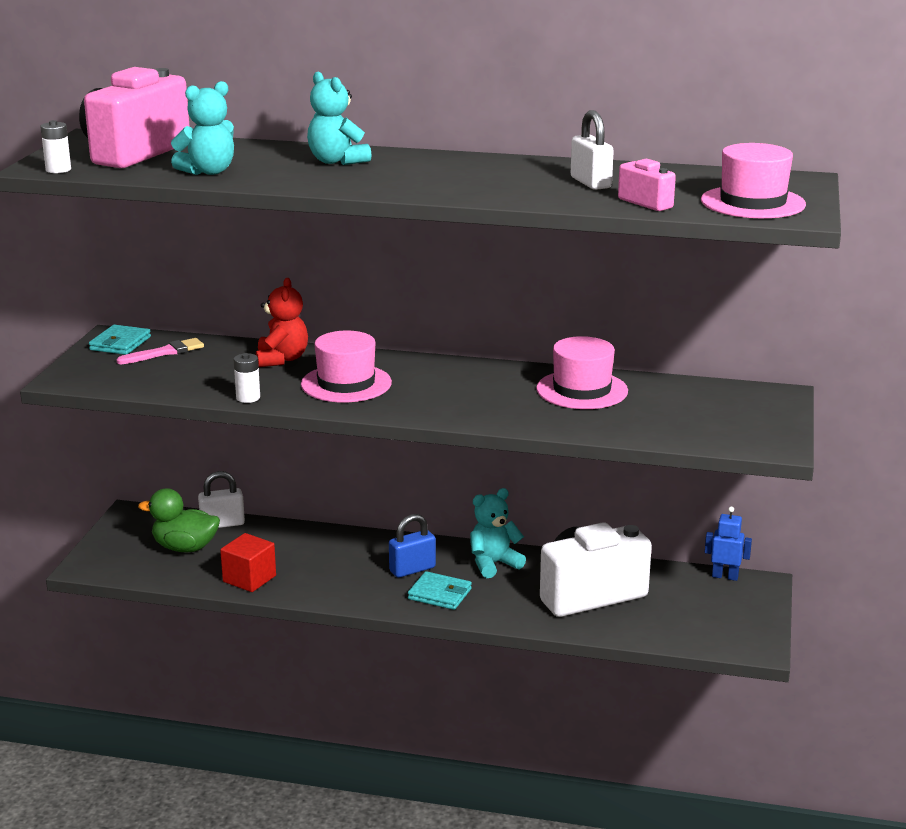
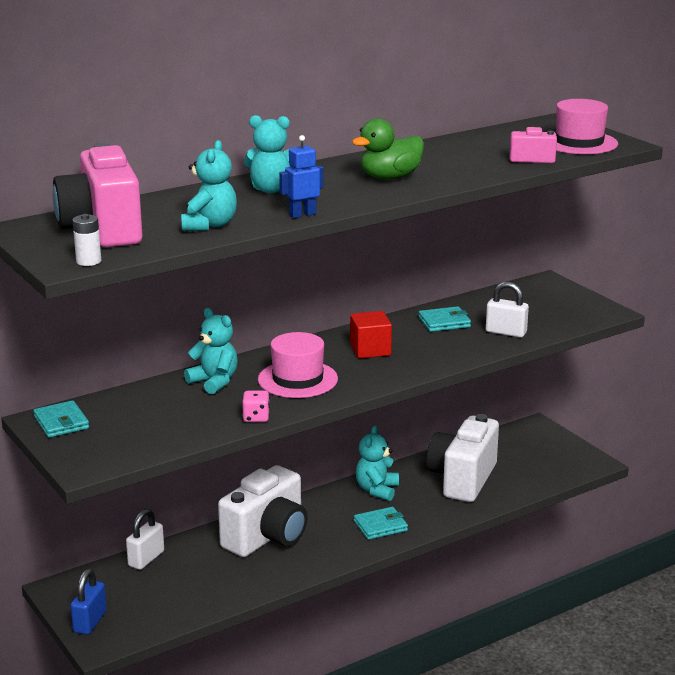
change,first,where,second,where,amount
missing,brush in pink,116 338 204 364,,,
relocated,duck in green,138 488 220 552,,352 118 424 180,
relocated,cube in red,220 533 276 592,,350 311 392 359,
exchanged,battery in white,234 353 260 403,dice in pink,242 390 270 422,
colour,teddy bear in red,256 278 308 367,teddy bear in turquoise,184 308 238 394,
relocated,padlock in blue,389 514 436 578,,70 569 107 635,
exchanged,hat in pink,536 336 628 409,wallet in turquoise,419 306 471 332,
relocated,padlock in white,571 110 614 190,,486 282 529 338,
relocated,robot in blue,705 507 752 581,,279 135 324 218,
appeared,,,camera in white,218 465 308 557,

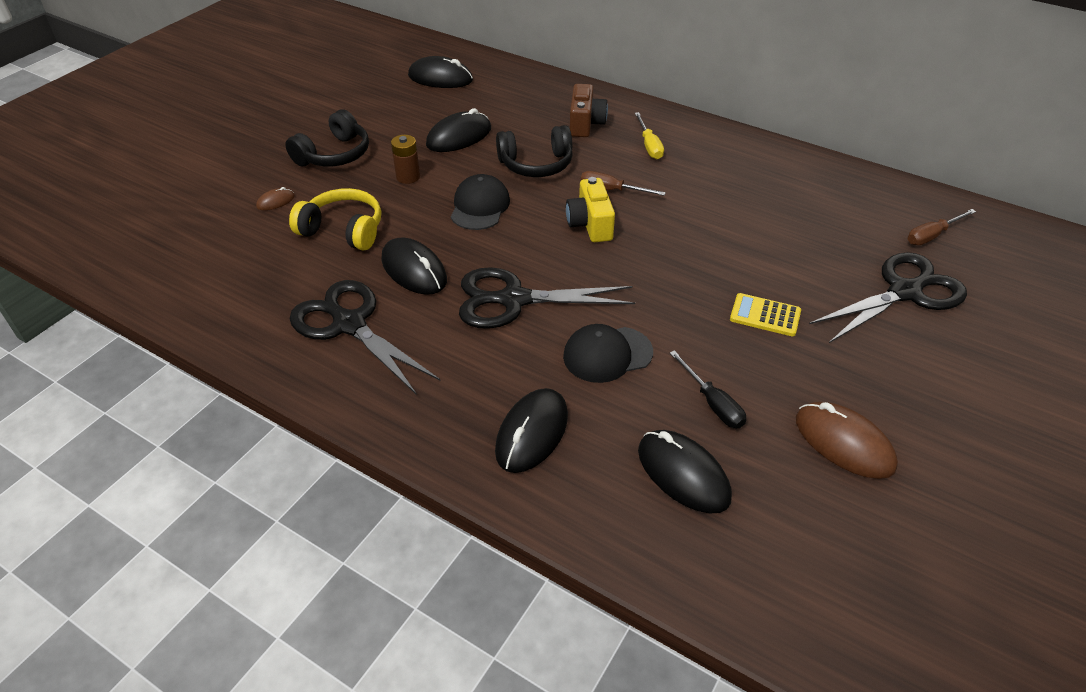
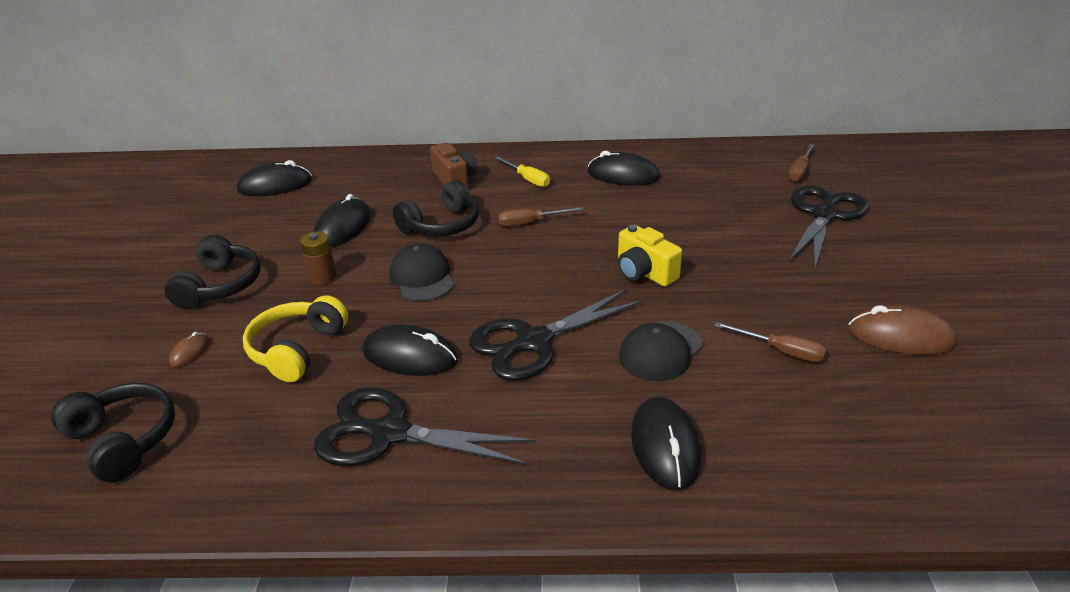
change,first,where,second,where,amount
spun,headphones in yellow,289 188 381 250,,243 295 349 382,60 degrees counterclockwise
relocated,camera in yellow,566 177 615 242,,618 225 682 287,
relocated,mouse in black,638 430 732 513,,588 151 660 186,
colour,screwdriver in black,670 350 746 428,screwdriver in brown,715 322 827 362,
missing,calculator in yellow,730 293 801 336,,,
appeared,,,headphones in black,51 383 175 482,

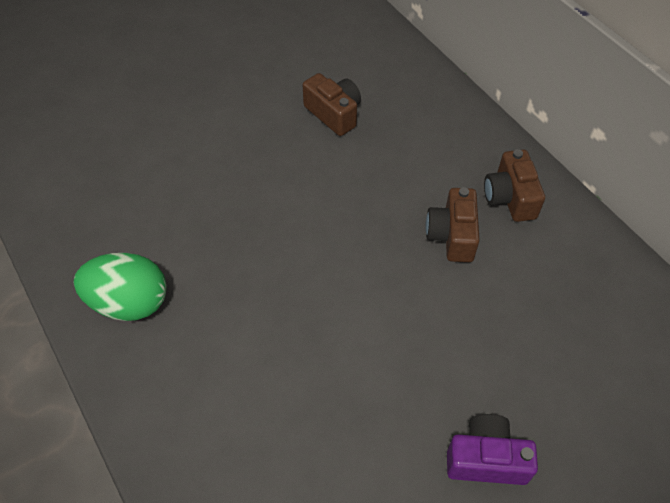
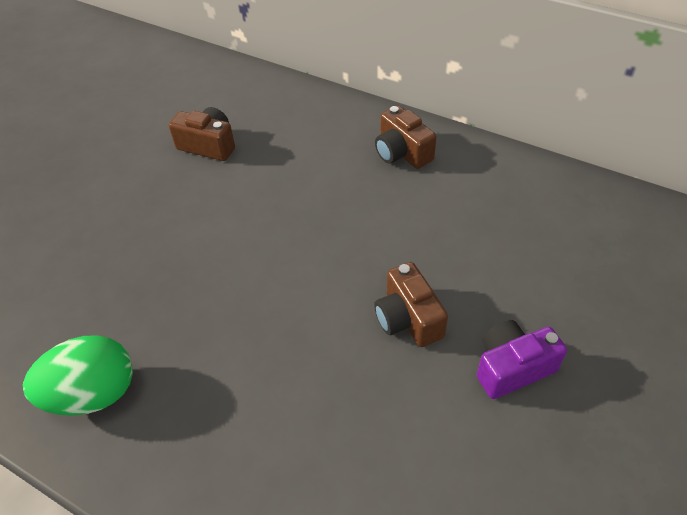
change,first,where,second,where,amount
relocated,camera in brown,426 187 480 262,,374 262 448 347,

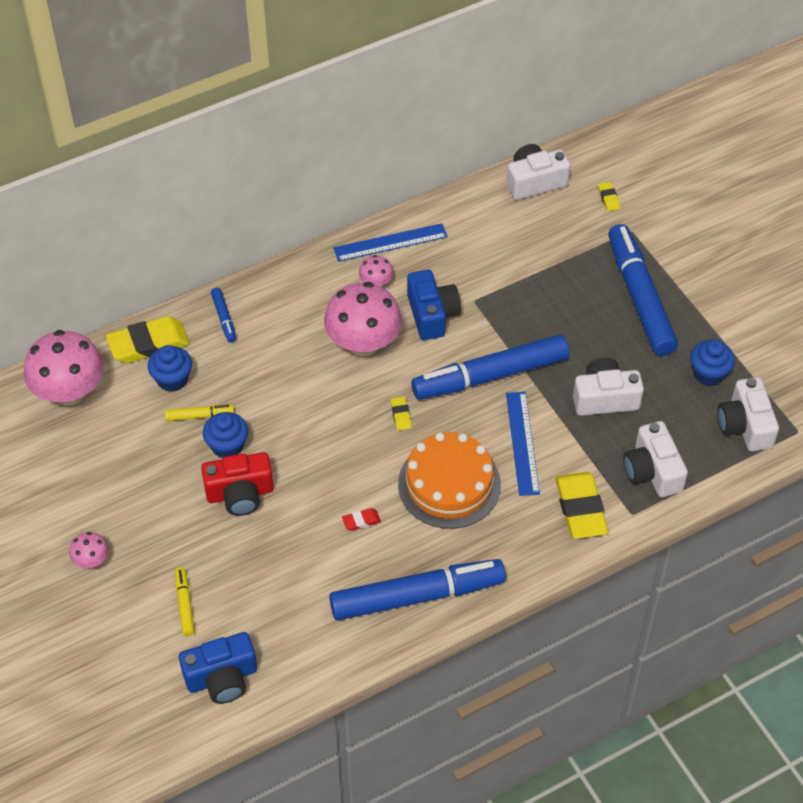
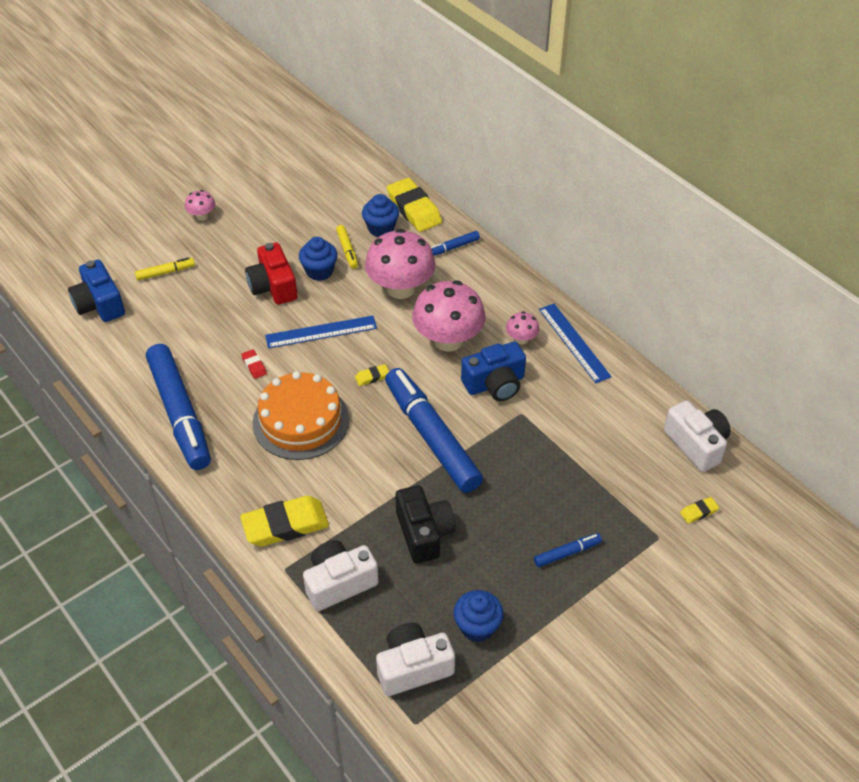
change,first,where,second,where,amount
relocated,mushroom in pink,24 330 104 406,,365 229 435 299,
relocated,ruler in blue,506 392 540 496,,265 316 377 348,
colour,camera in white,573 358 644 416,camera in black,395 485 456 564,
size,marker in blue,608 224 678 356,,534 533 602 567,x0.42

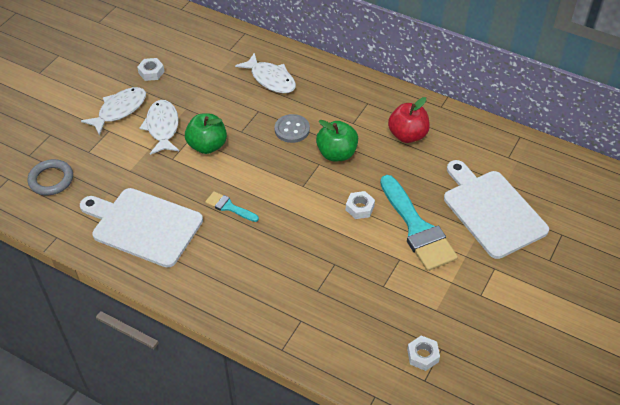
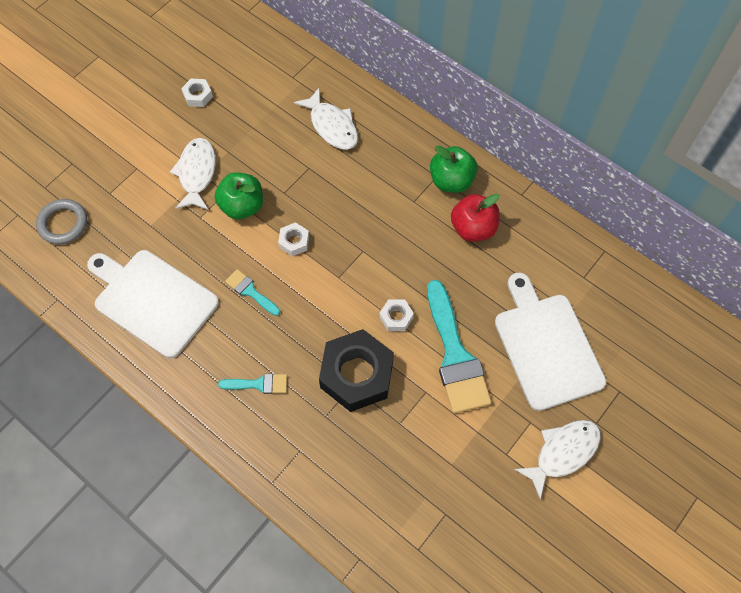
change,first,where,second,where,amount
relocated,fish in white,81 87 146 136,,514 420 601 499,
missing,button in grey,275 114 310 143,,,
relocated,apple in green,316 120 358 161,,430 145 478 193,
relocated,nut in white,407 335 440 371,,278 222 309 256,
appeared,,,brush in turquoise,218 374 287 394,
appeared,,,nut in black,319 329 394 412,

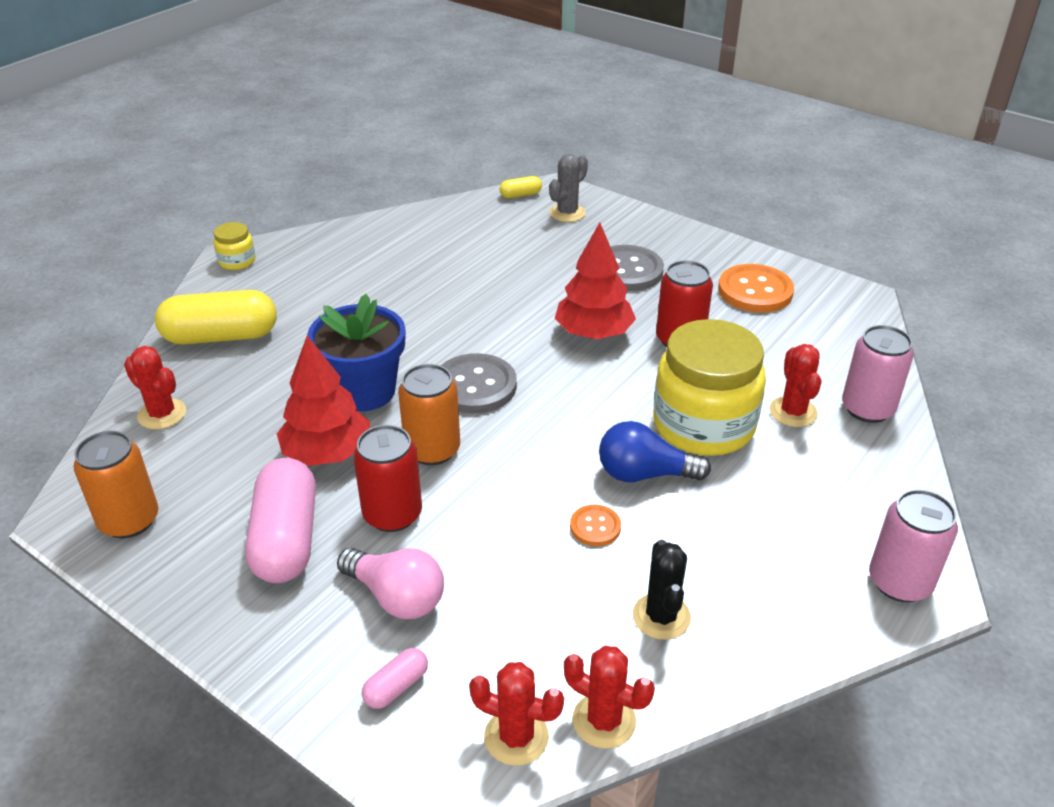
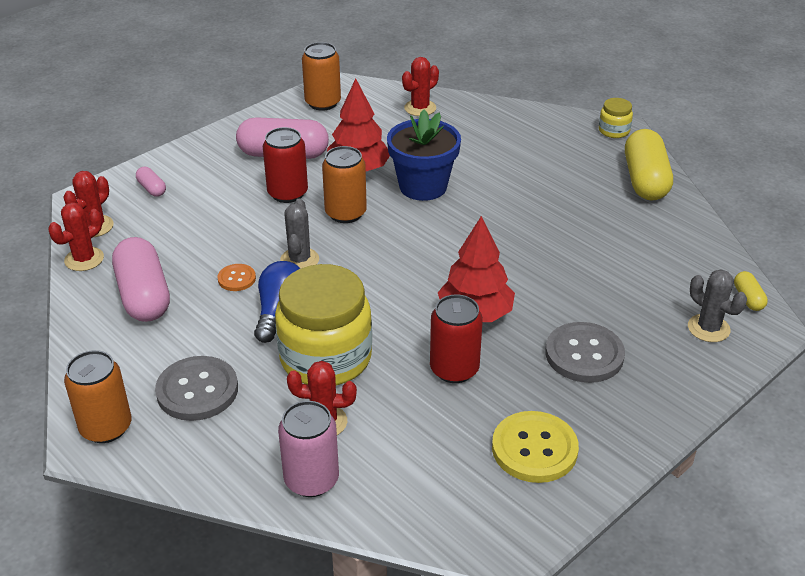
change,first,where,second,where,amount
relocated,capsule in yellow,155 290 277 345,,625 129 673 201,
missing,light bulb in pink,337 548 444 619,,,
relocated,button in grey,441 353 517 413,,155 356 238 421,
exchanged,cactus in black,633 540 691 640,capsule in pink,112 237 170 322,
colour,button in orange,718 264 794 312,button in yellow,492 411 579 483,
colour,can in pink,869 489 958 602,can in orange,64 350 131 443,
appeared,,,cactus in grey,280 199 319 268,

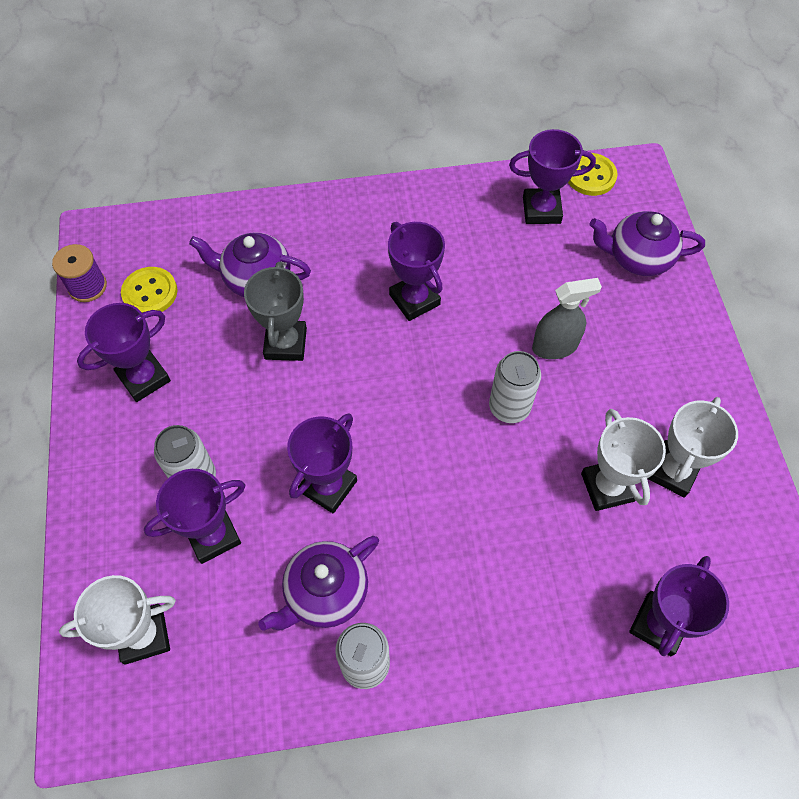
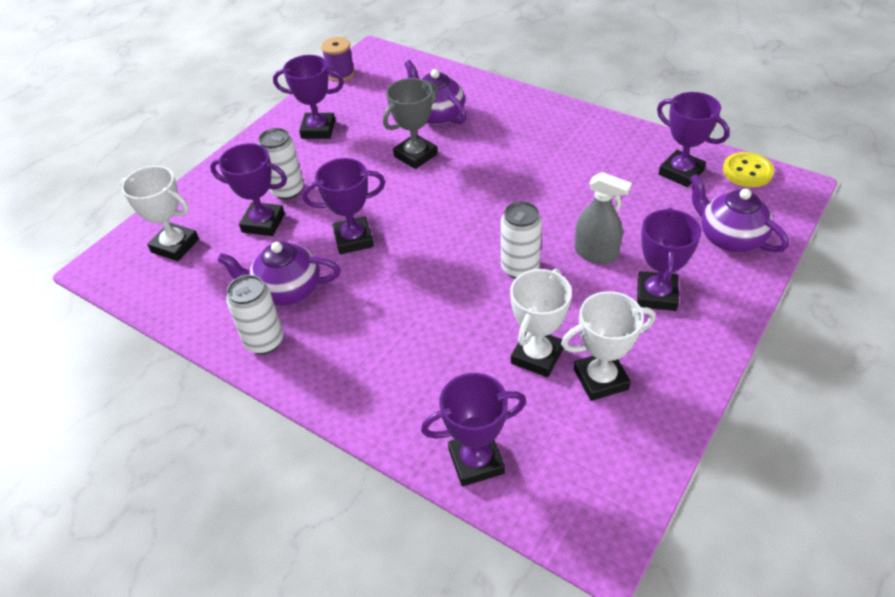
change,first,where,second,where,amount
missing,button in yellow,121 267 178 313,,,
relocated,trophy in purple,388 222 445 321,,637 207 701 311,

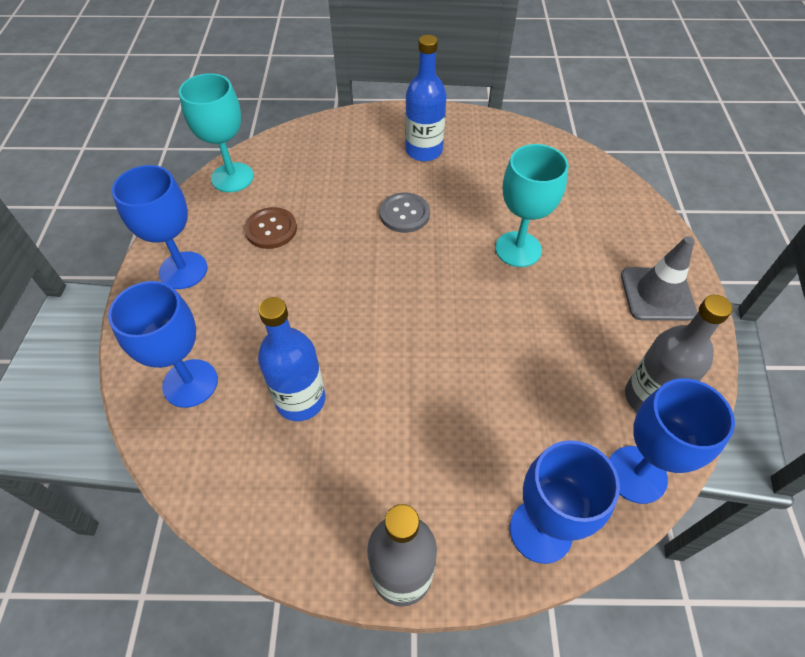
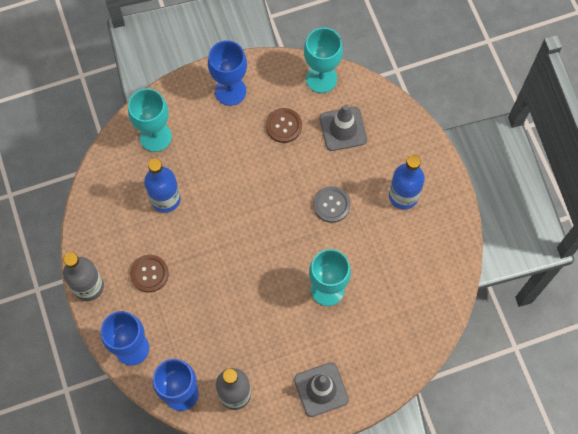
change,first,where,second,where,amount
colour,goblet in blue,108 281 218 408,goblet in turquoise,128 88 172 152,
appeared,,,button in brown,130 255 169 292,
appeared,,,traffic cone in grey,320 104 367 151,

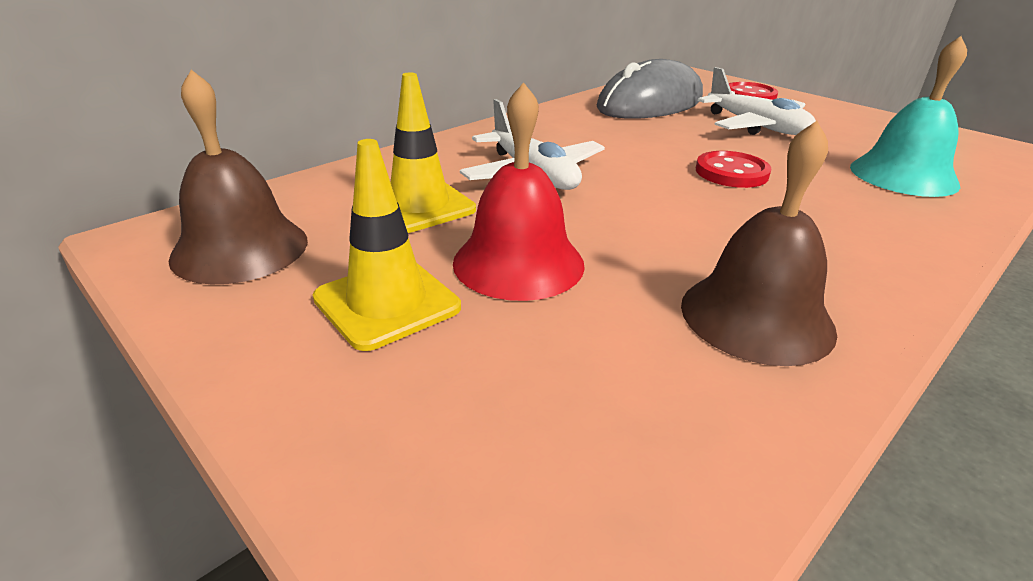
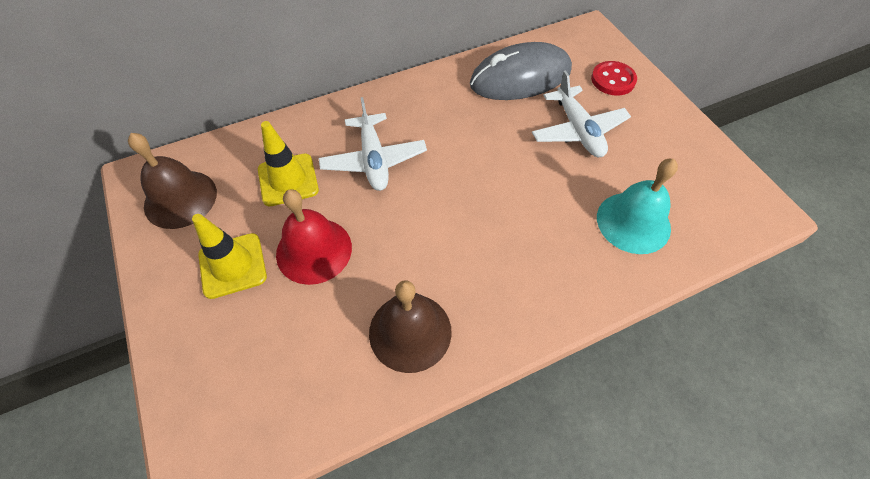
change,first,where,second,where,amount
missing,button in red,696 151 772 188,,,

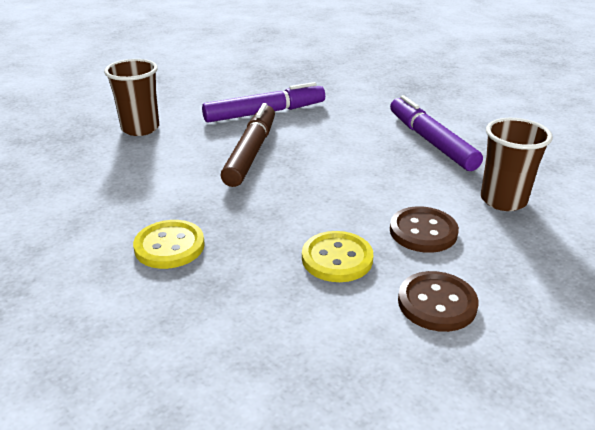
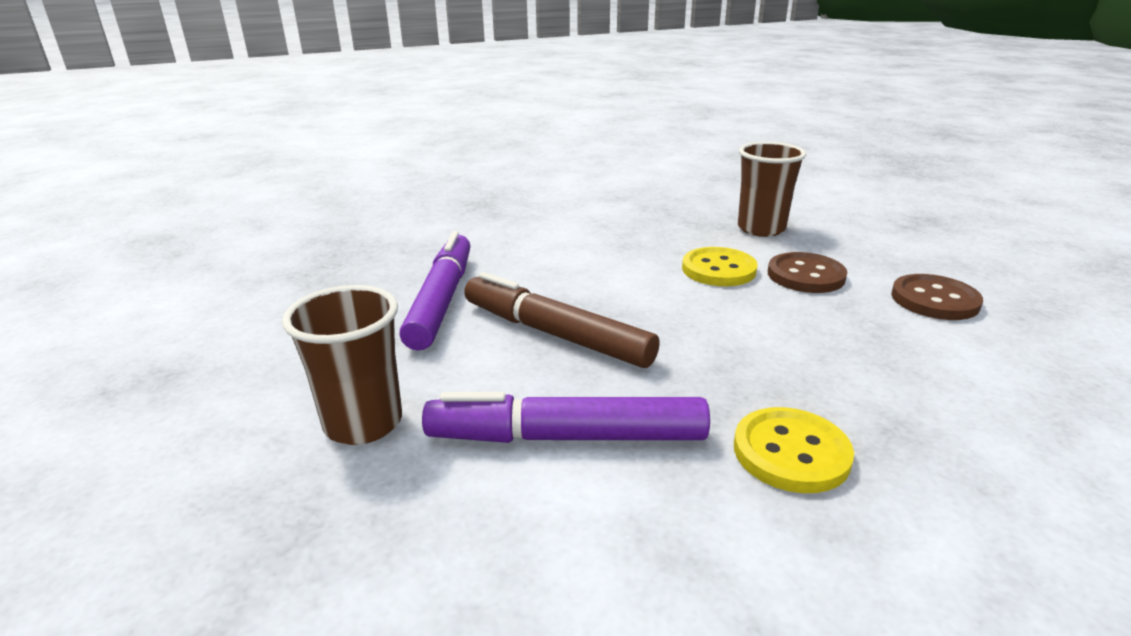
change,first,where,second,where,amount
relocated,button in yellow,302 231 373 282,,682 247 758 286,
relocated,marker in purple,390 95 483 171,,422 392 710 443,

